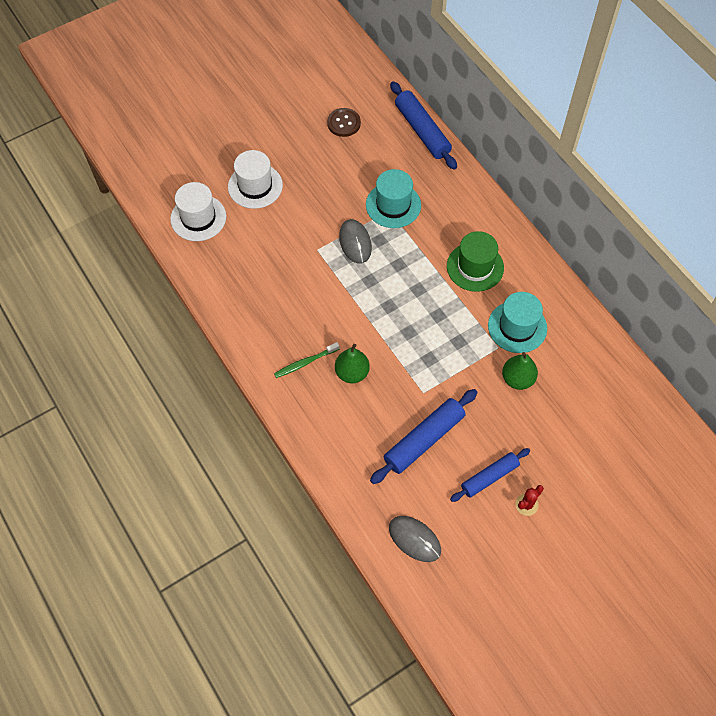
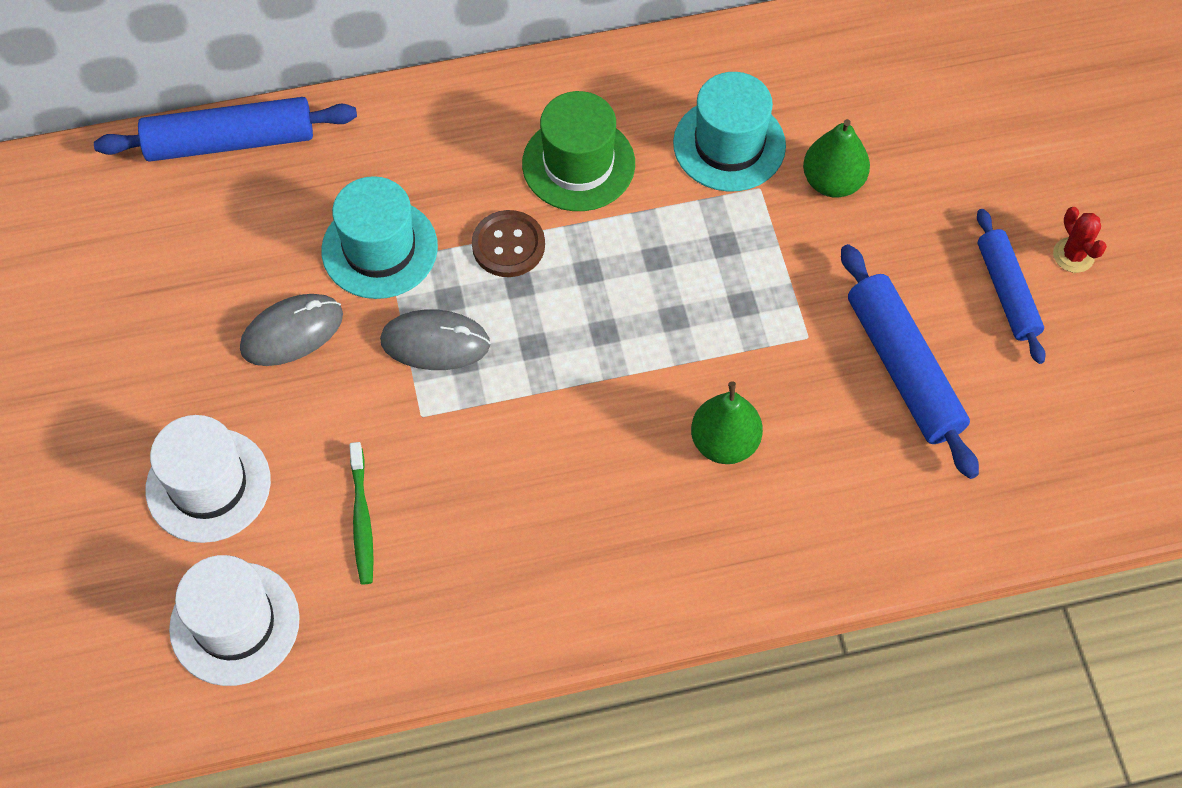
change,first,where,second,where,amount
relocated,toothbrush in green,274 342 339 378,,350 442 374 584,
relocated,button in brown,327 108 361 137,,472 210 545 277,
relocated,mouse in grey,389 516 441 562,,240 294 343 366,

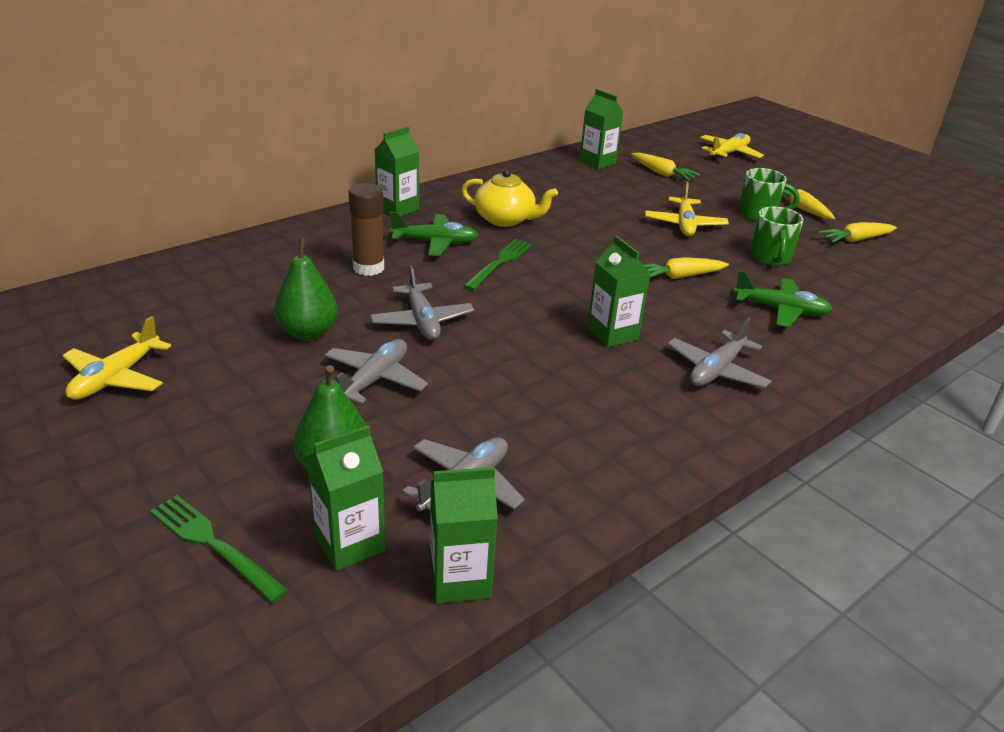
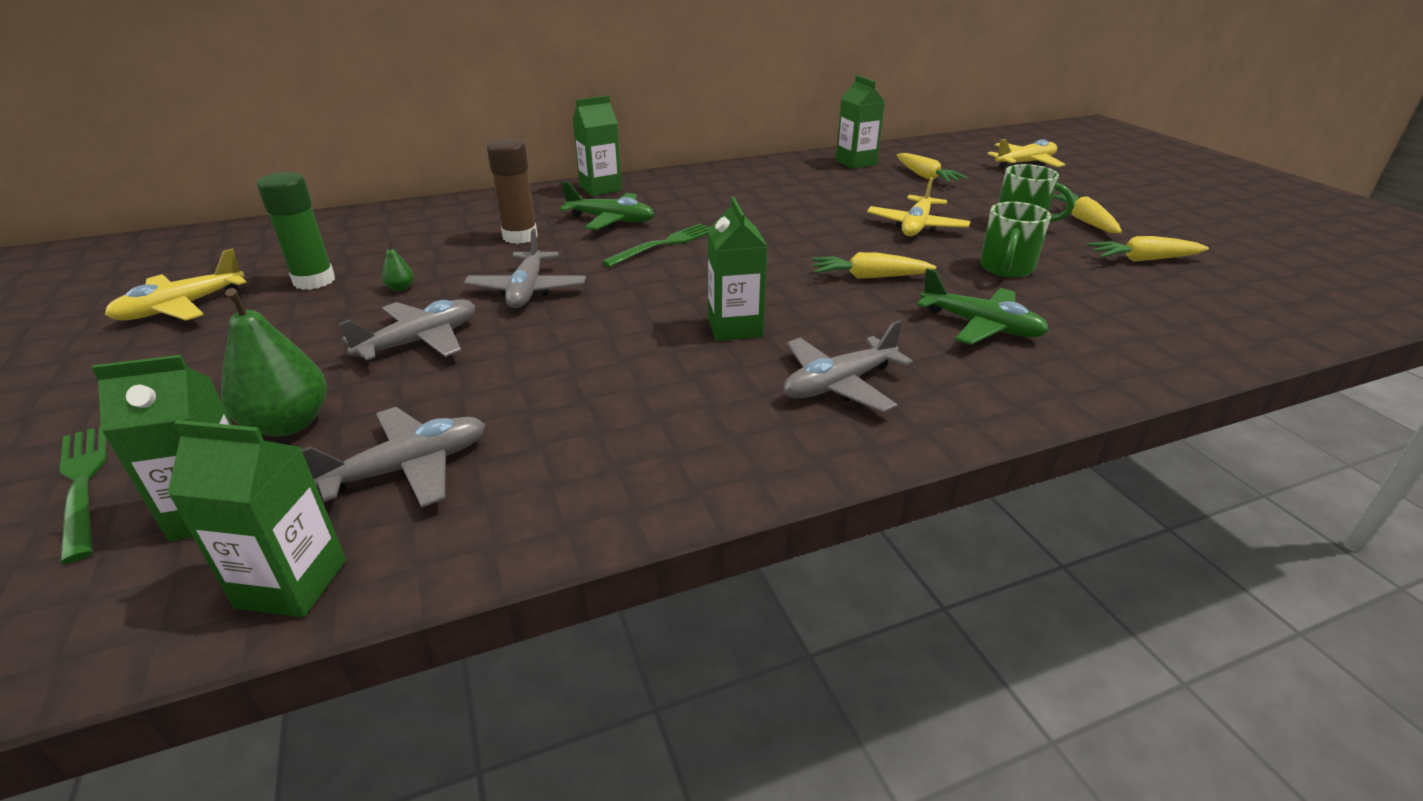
change,first,where,second,where,amount
size,pear in green,274 238 337 340,,381 240 414 291,x0.44
missing,teapot in yellow,461 169 558 227,,,
appeared,,,glue stick in green,257 172 335 290,

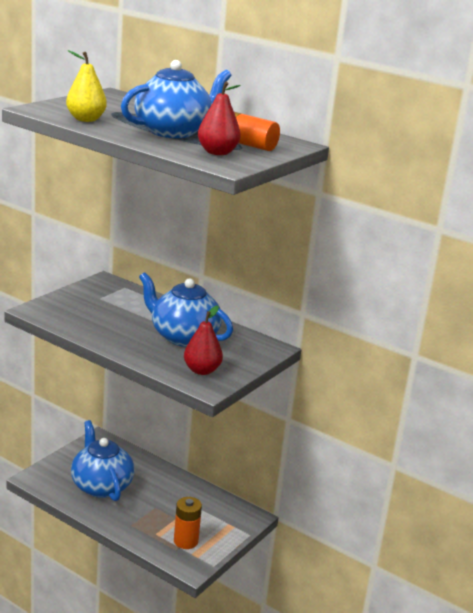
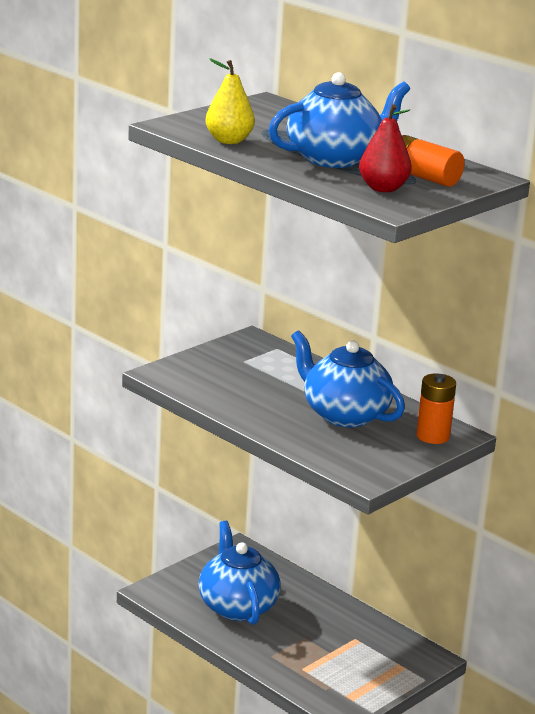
change,first,where,second,where,amount
relocated,battery in orange,174 497 202 549,,417 373 456 444,
missing,pear in red,184 305 223 375,,,

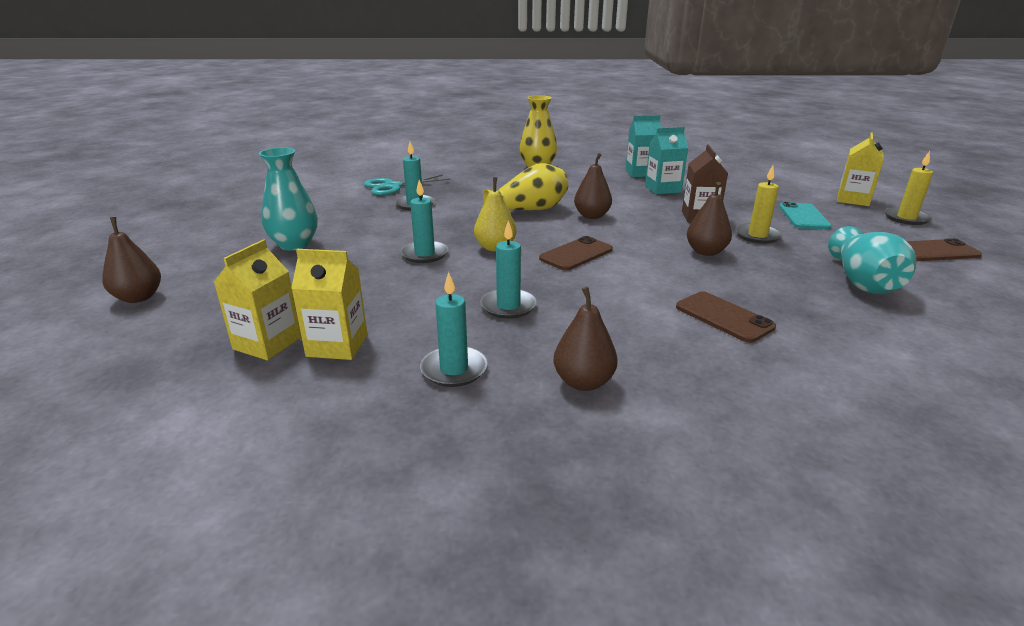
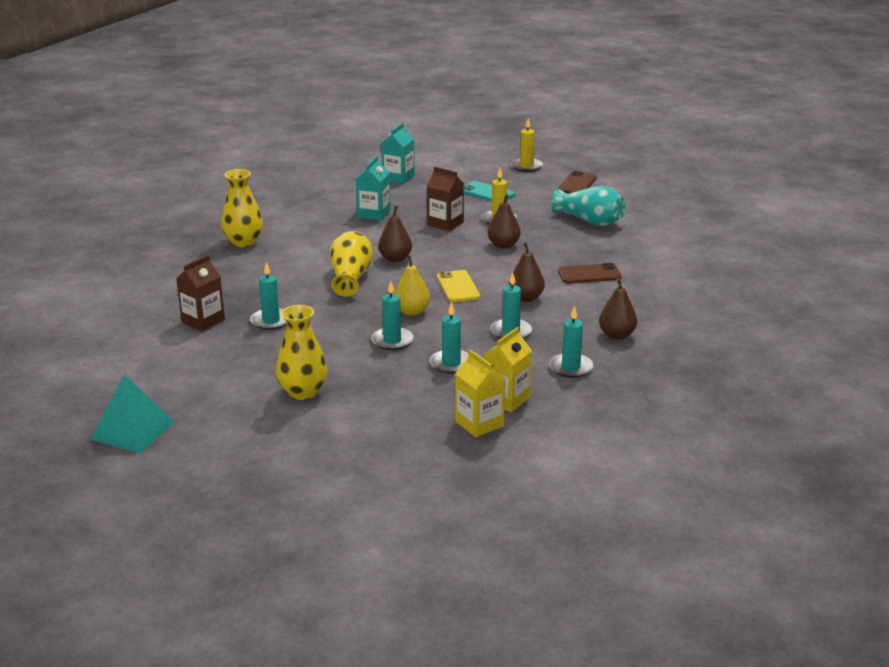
change,first,where,second,where,amount
relocated,pear in brown,102 217 161 303,,509 242 545 302,
colour,vase in turquoise,259 148 318 250,vase in yellow,276 305 327 400,
exchanged,scissors in turquoise,364 175 450 195,carton in brown,176 255 225 331,
colour,phone in brown,539 236 613 271,phone in yellow,437 270 480 302,
relocated,carton in turquoise,625 115 661 177,,381 123 415 184,
missing,carton in yellow,837 132 884 206,,,
appeared,,,pyramid in turquoise,90 374 175 453,
appeared,,,candle in turquoise,430 302 469 374,

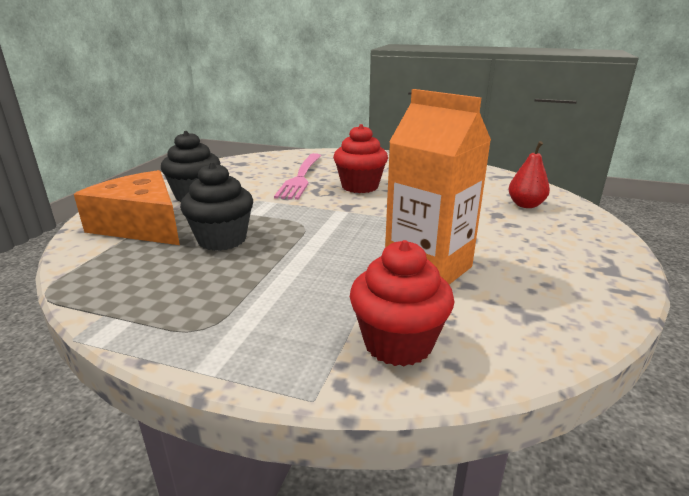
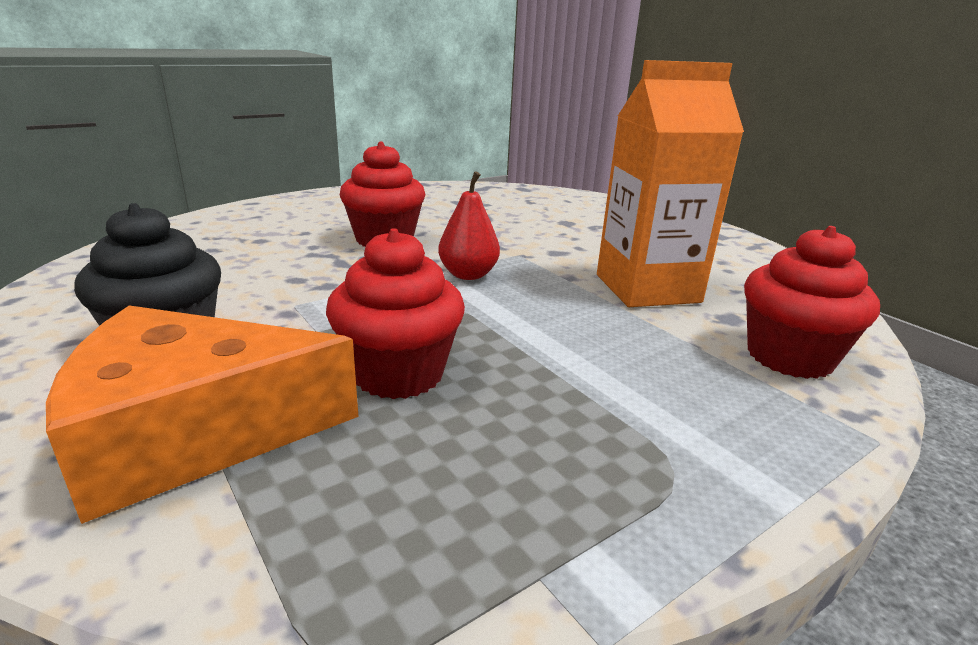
change,first,where,second,where,amount
colour,cupcake in black,180 162 253 251,cupcake in red,326 228 465 399,
missing,fork in pink,274 153 321 200,,,
relocated,pear in red,508 141 550 208,,438 171 500 280,

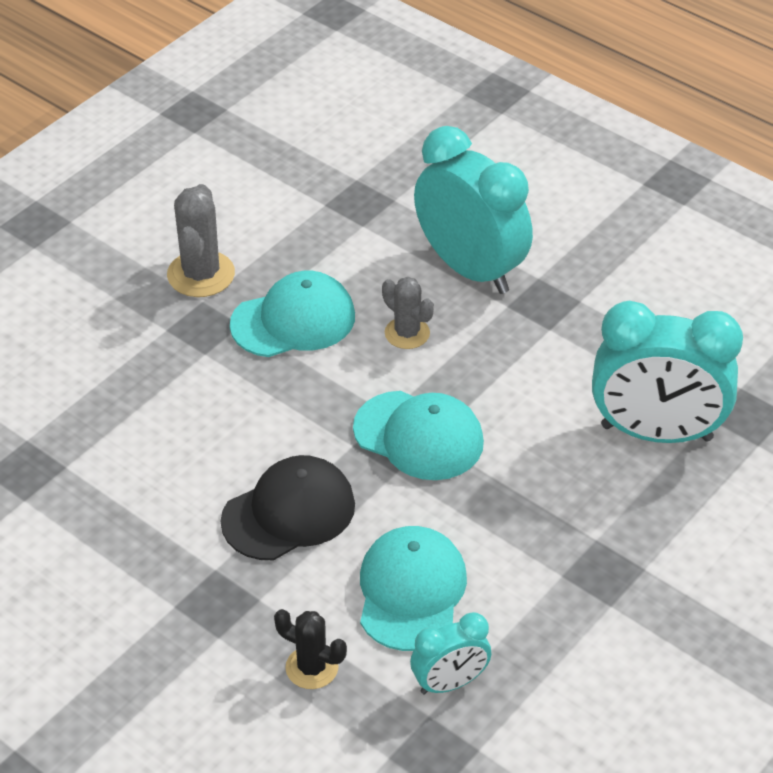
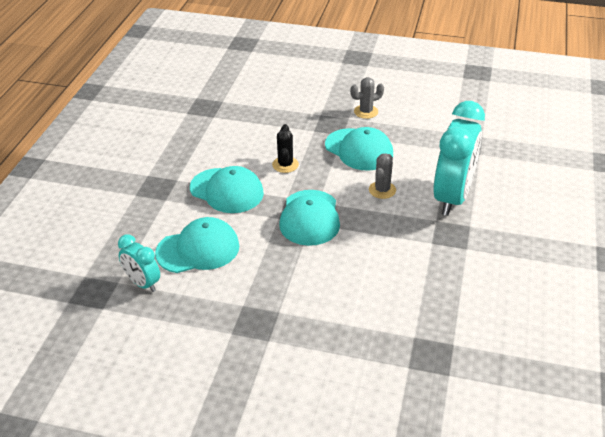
change,first,where,second,where,amount
size,cactus in grey,167 184 235 297,,350 77 384 119,x0.65
colour,cap in black,221 455 355 560,cap in turquoise,190 166 264 213,
relocated,cactus in black,274 609 347 689,,272 124 299 173,
missing,clock in turquoise,592 301 743 443,,,

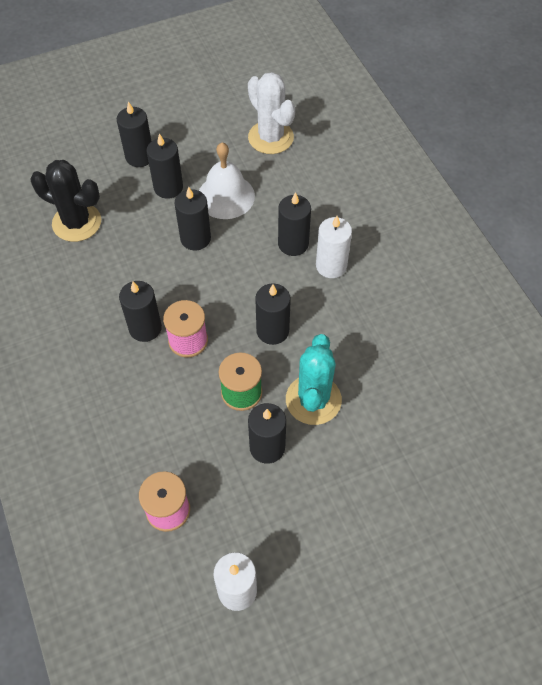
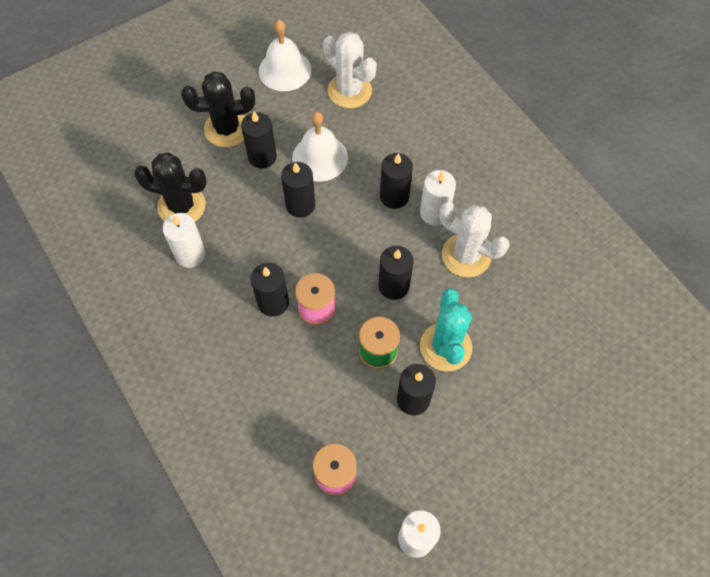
change,first,where,second,where,amount
exchanged,candle in black,117 101 152 167,cactus in black,181 71 255 147,
appeared,,,candle in white,163 213 206 268,
appeared,,,bell in white,259 20 311 91,
appeared,,,cactus in white,439 202 510 277,

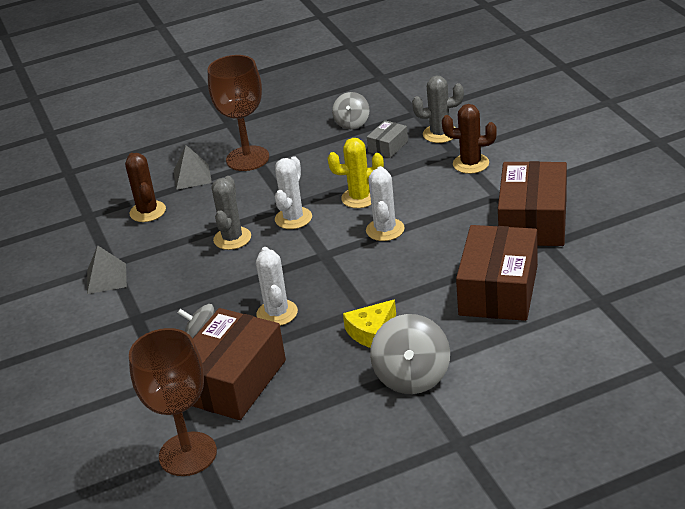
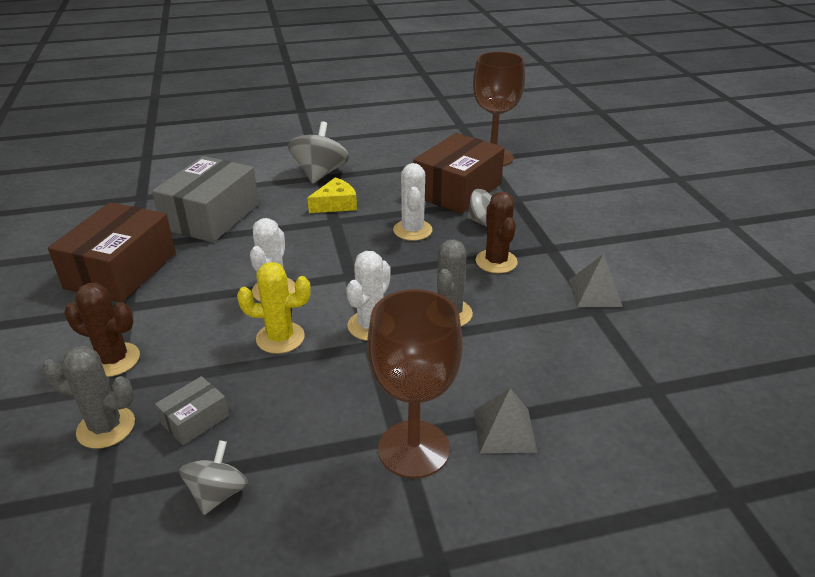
change,first,where,second,where,amount
relocated,cactus in brown,125 153 166 222,,476 192 518 273,
colour,box in brown,456 225 538 321,box in grey,152 156 259 243,

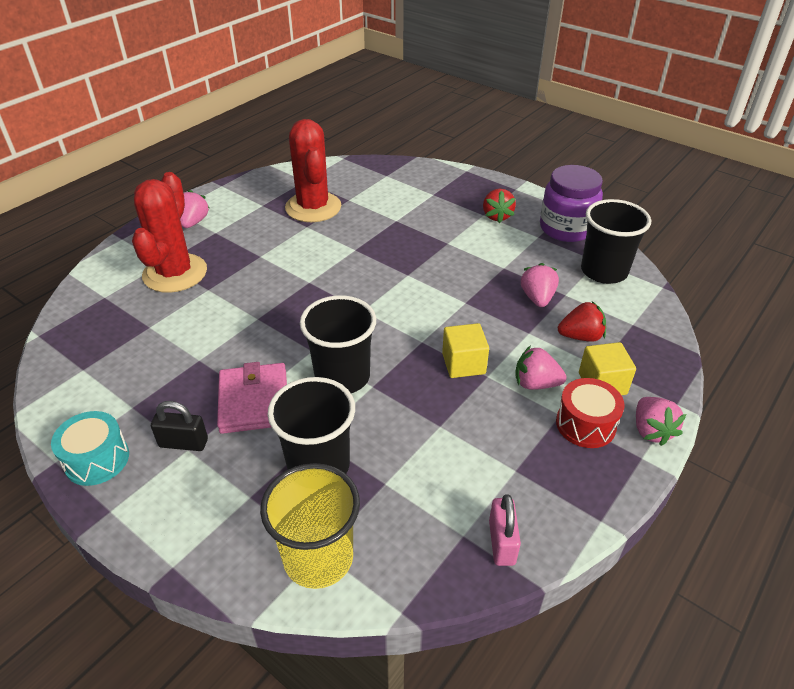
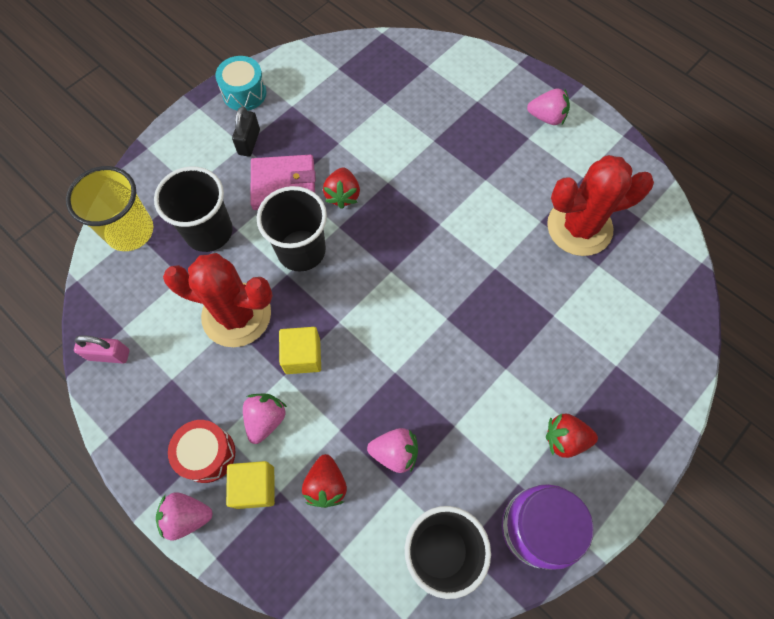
change,first,where,second,where,amount
relocated,cactus in red,132 172 207 293,,163 253 273 347,
appeared,,,strawberry in red,323 167 360 209,

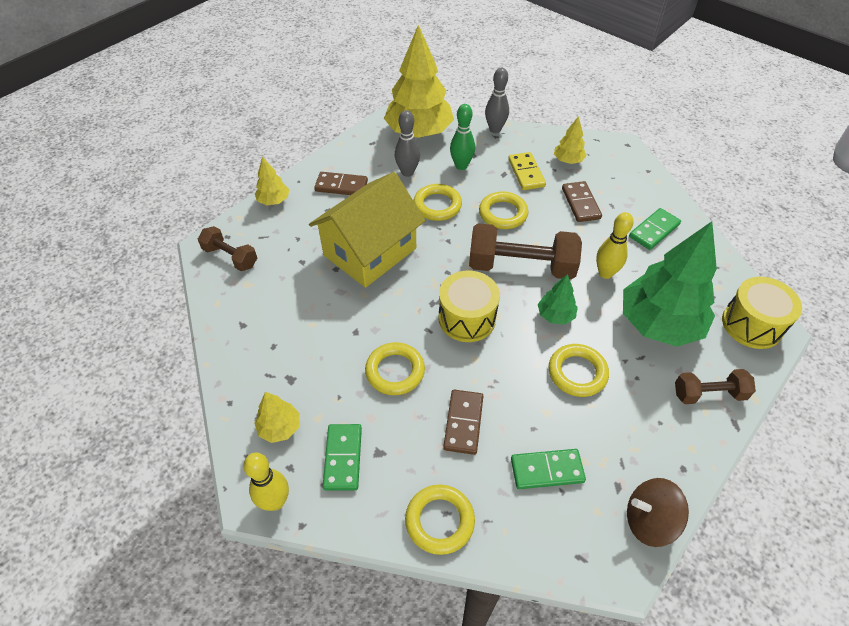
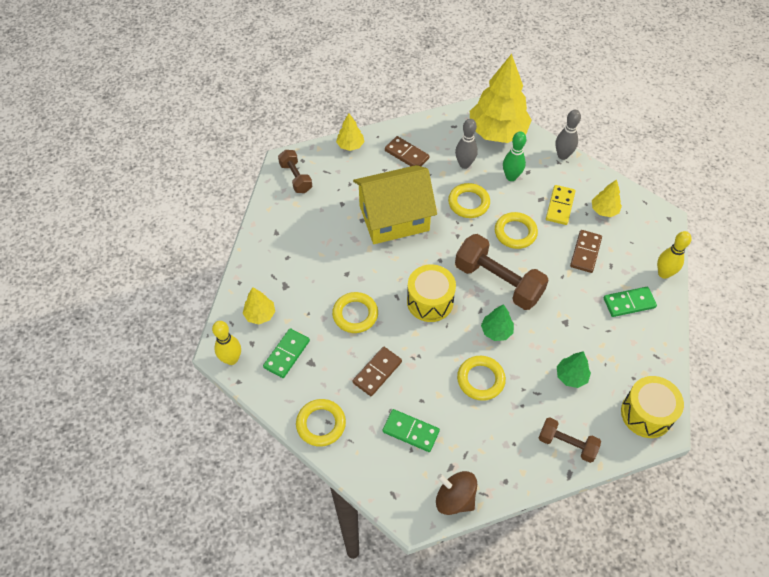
change,first,where,second,where,amount
relocated,bowling pin in yellow,596 212 633 279,,657 231 692 279,
size,tree in green,623 221 717 347,,557 351 591 388,x0.45

